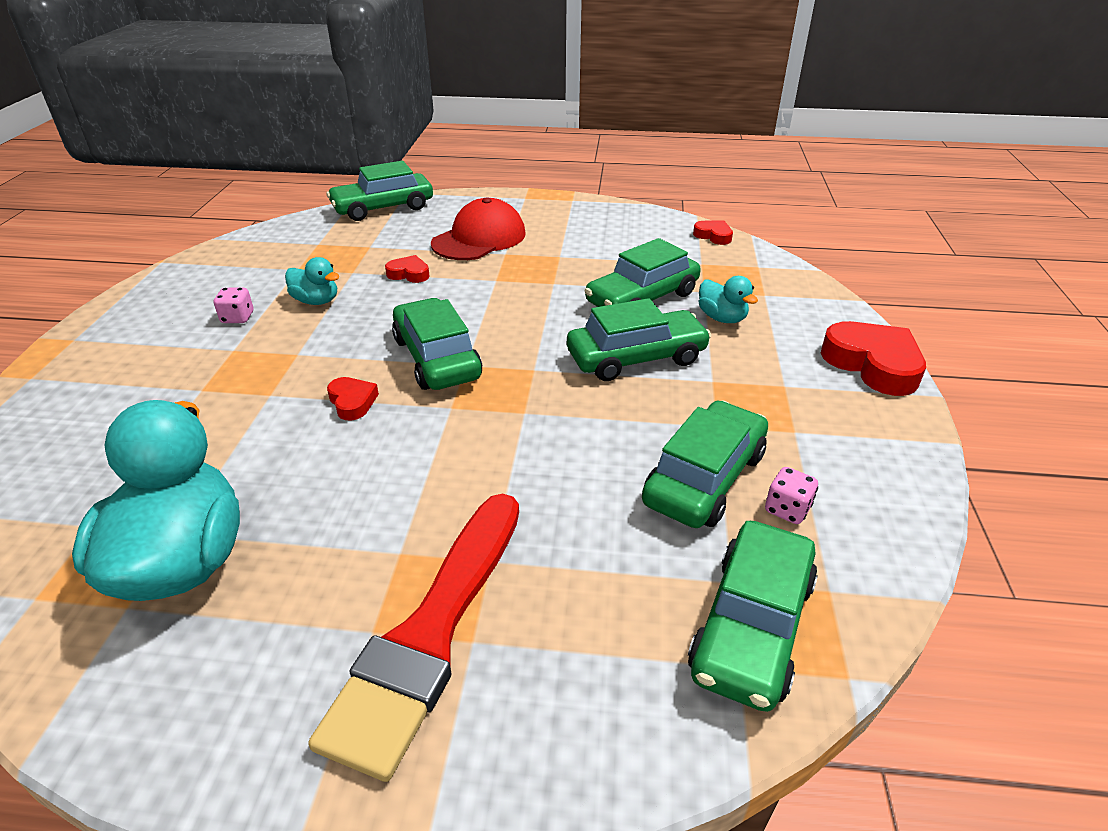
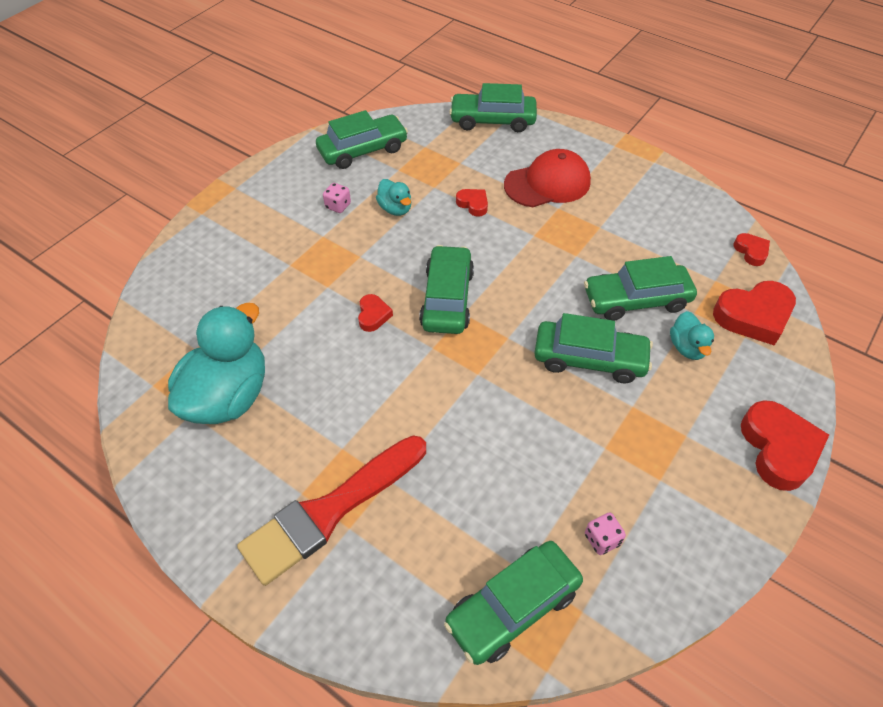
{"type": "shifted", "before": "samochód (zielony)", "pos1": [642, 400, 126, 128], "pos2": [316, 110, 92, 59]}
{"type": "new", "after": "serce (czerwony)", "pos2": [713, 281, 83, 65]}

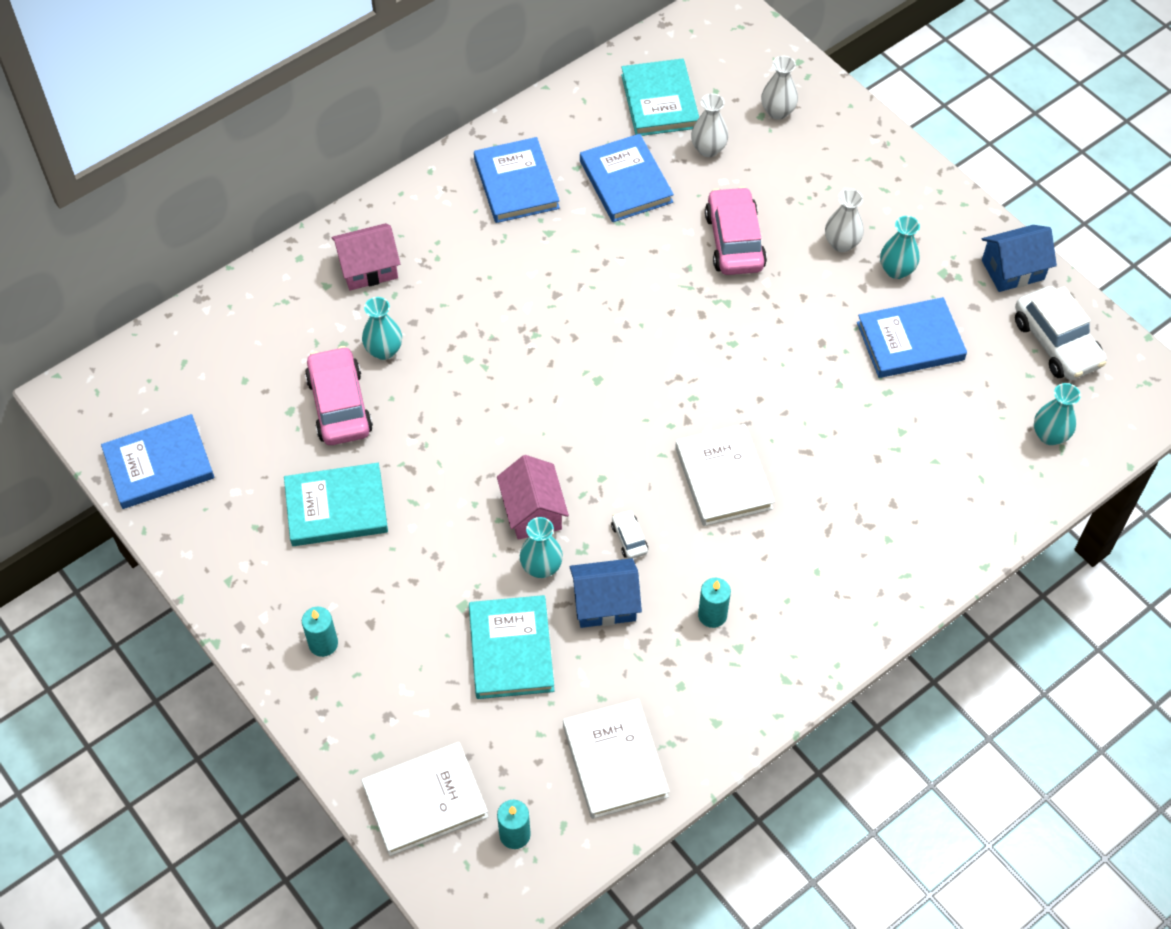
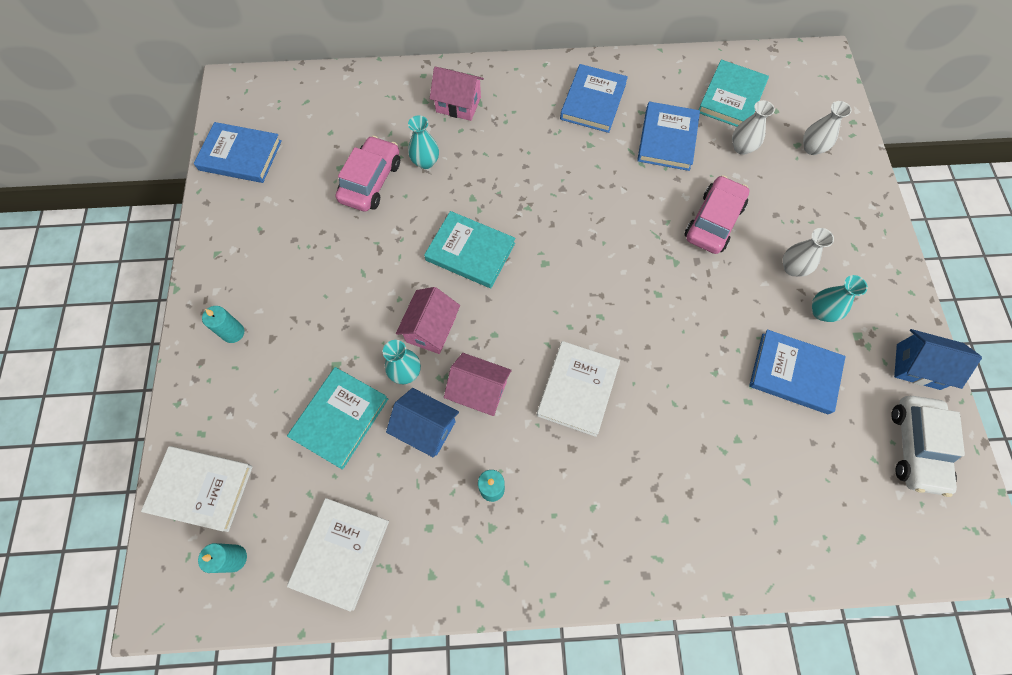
{"type": "shifted", "before": "książka (turkusowy)", "pos1": [284, 463, 104, 83], "pos2": [424, 211, 91, 77]}
{"type": "swapped", "before": "samochód (biały)", "after": "domek (różowy)", "pos1": [611, 510, 37, 49], "pos2": [444, 353, 68, 63]}
{"type": "gone", "before": "wazon (turkusowy)", "pos1": [1034, 383, 47, 62]}

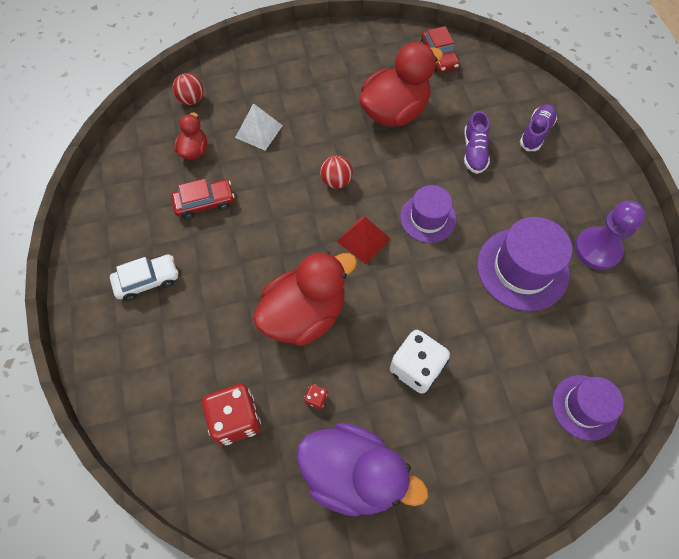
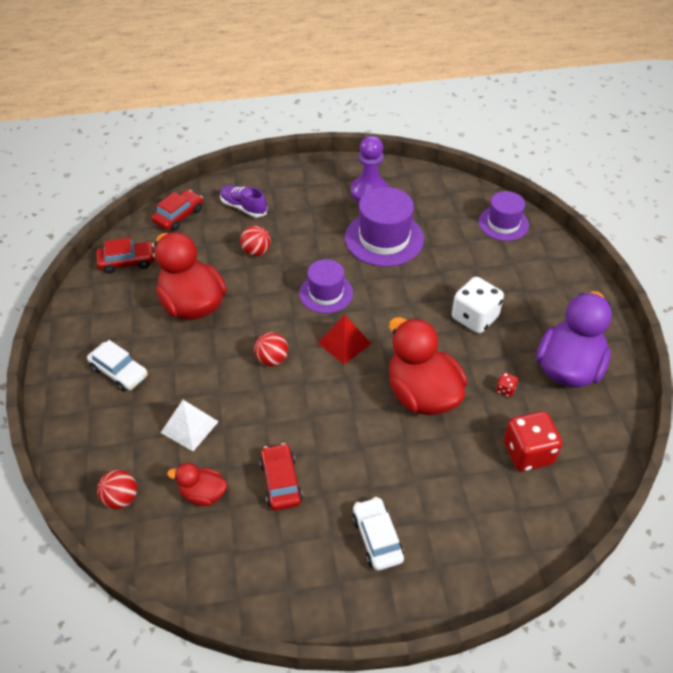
{"type": "swapped", "before": "but (fioletowy)", "after": "piłka (czerwony)", "pos1": [464, 111, 26, 63], "pos2": [240, 226, 31, 30]}
{"type": "new", "after": "samochód (biały)", "pos2": [87, 340, 61, 51]}
{"type": "new", "after": "samochód (czerwony)", "pos2": [152, 190, 51, 41]}

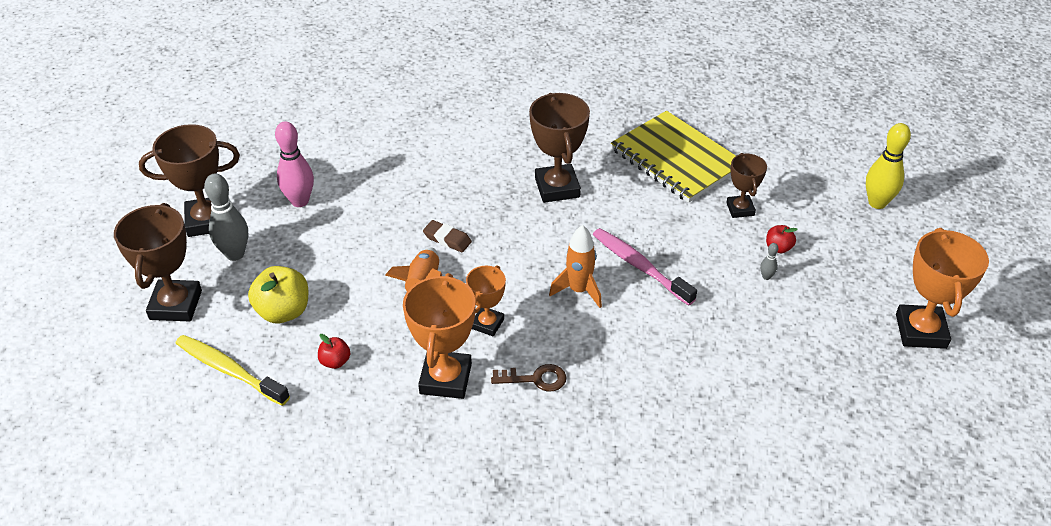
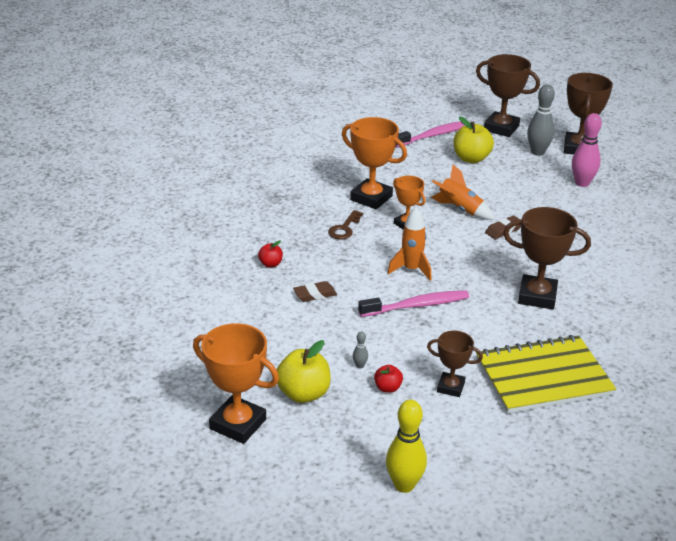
{"type": "repainted", "before": "szczoteczka do zębów (żółty)", "after": "szczoteczka do zębów (różowy)", "pos1": [176, 335, 114, 71], "pos2": [396, 121, 69, 27]}
{"type": "shifted", "before": "jabłko (czerwony)", "pos1": [318, 334, 32, 35], "pos2": [258, 240, 25, 28]}
{"type": "new", "after": "jabłko (żółty)", "pos2": [277, 340, 54, 63]}
{"type": "new", "after": "gumka do mazania (brązowy)", "pos2": [293, 281, 44, 21]}

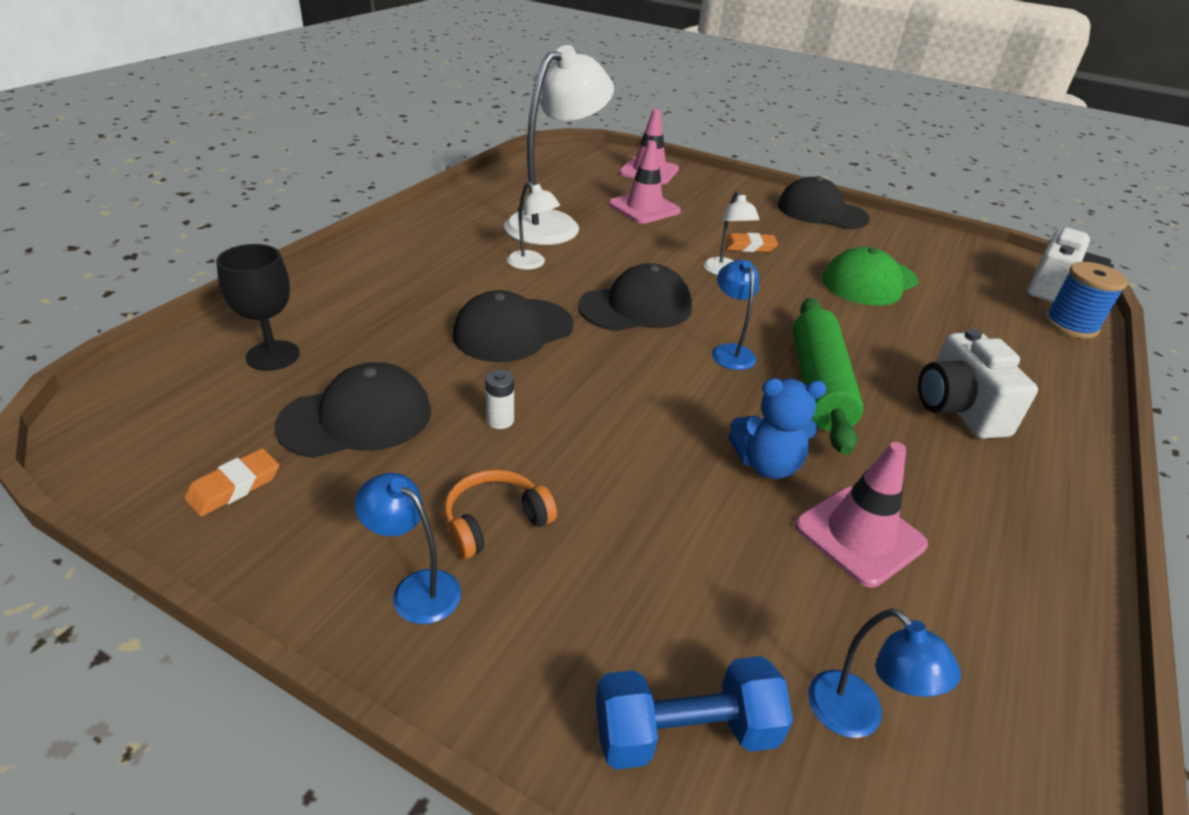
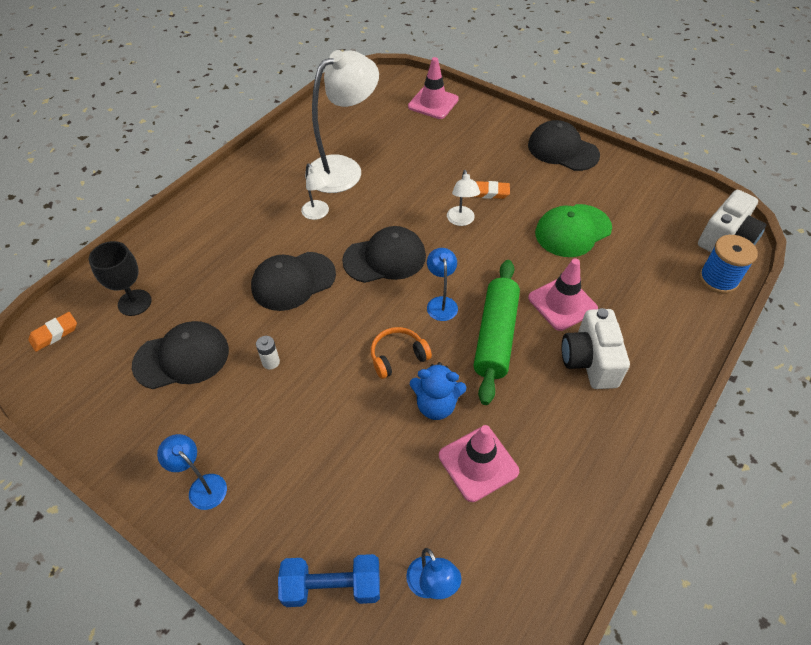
{"type": "shifted", "before": "gumka do mazania (pomarańczowy)", "pos1": [184, 448, 95, 69], "pos2": [28, 312, 49, 40]}
{"type": "shifted", "before": "słuchawki (pomarańczowy)", "pos1": [444, 469, 113, 89], "pos2": [371, 327, 61, 52]}
{"type": "shifted", "before": "pachołek (różowy)", "pos1": [609, 140, 72, 84], "pos2": [528, 258, 70, 73]}

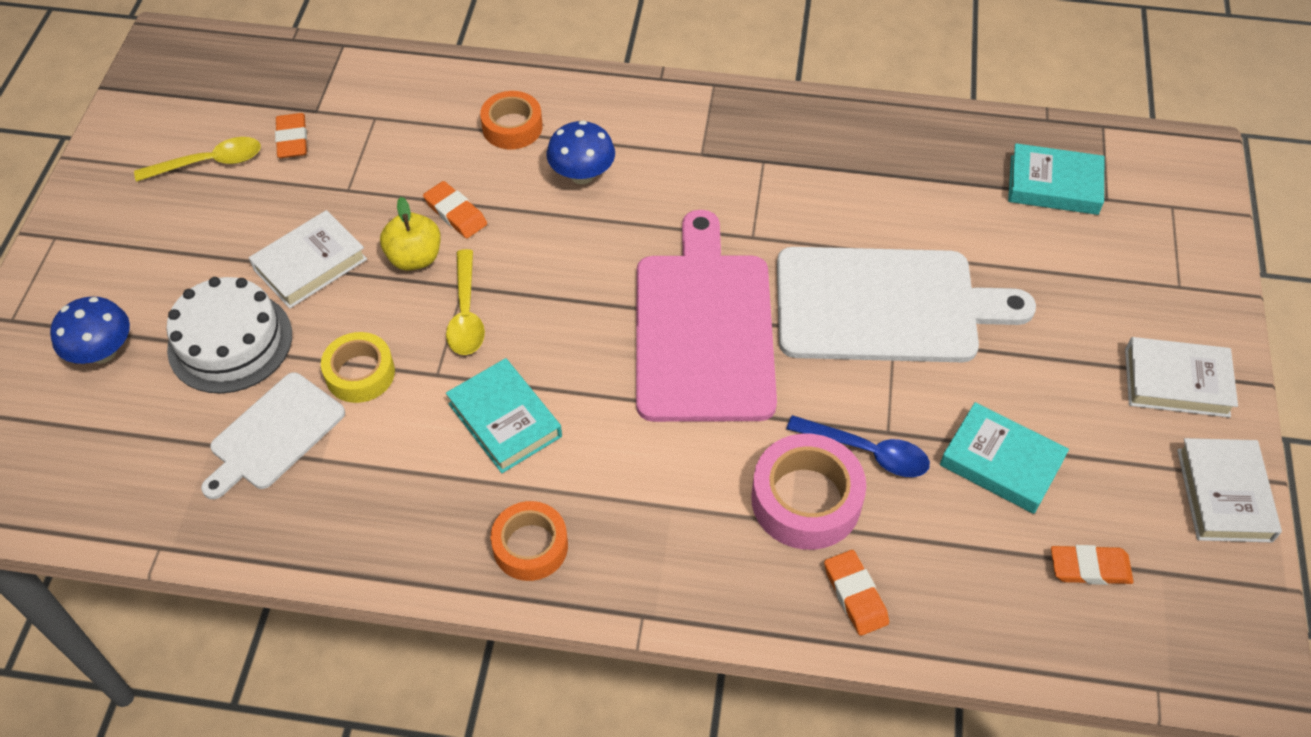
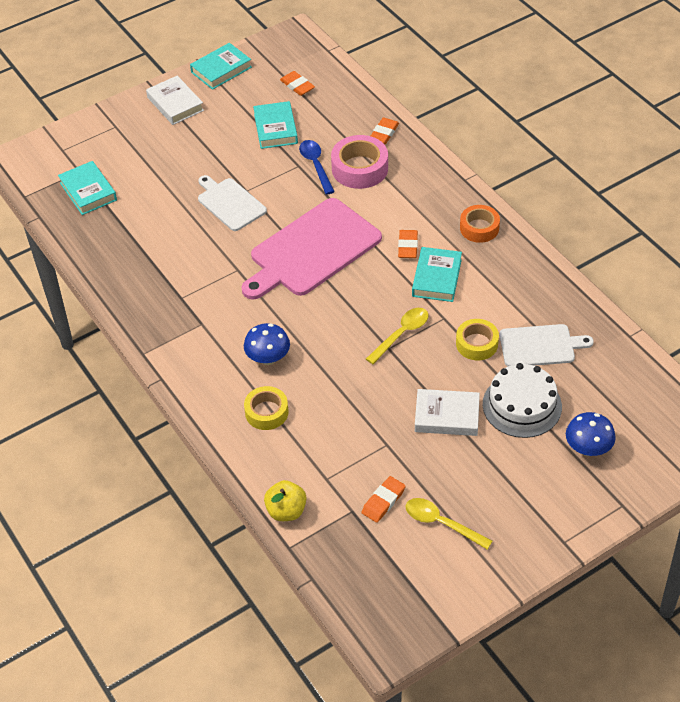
{"type": "shifted", "before": "jabłko (żółty)", "pos1": [380, 197, 61, 74], "pos2": [264, 480, 42, 41]}
{"type": "shifted", "before": "gumka do mazania (pomarańczowy)", "pos1": [423, 181, 64, 57], "pos2": [398, 230, 20, 28]}
{"type": "repainted", "before": "taśma klejąca (pomarańczowy)", "after": "taśma klejąca (żółty)", "pos1": [480, 91, 63, 58], "pos2": [244, 386, 45, 44]}
{"type": "scaled", "before": "deska do krojenia (biały)", "pos1": [777, 247, 259, 115], "pos2": [198, 175, 69, 56], "scale": 0.57}
{"type": "repainted", "before": "książka (biały)", "after": "książka (turkusowy)", "pos1": [1177, 438, 105, 104], "pos2": [190, 43, 62, 47]}

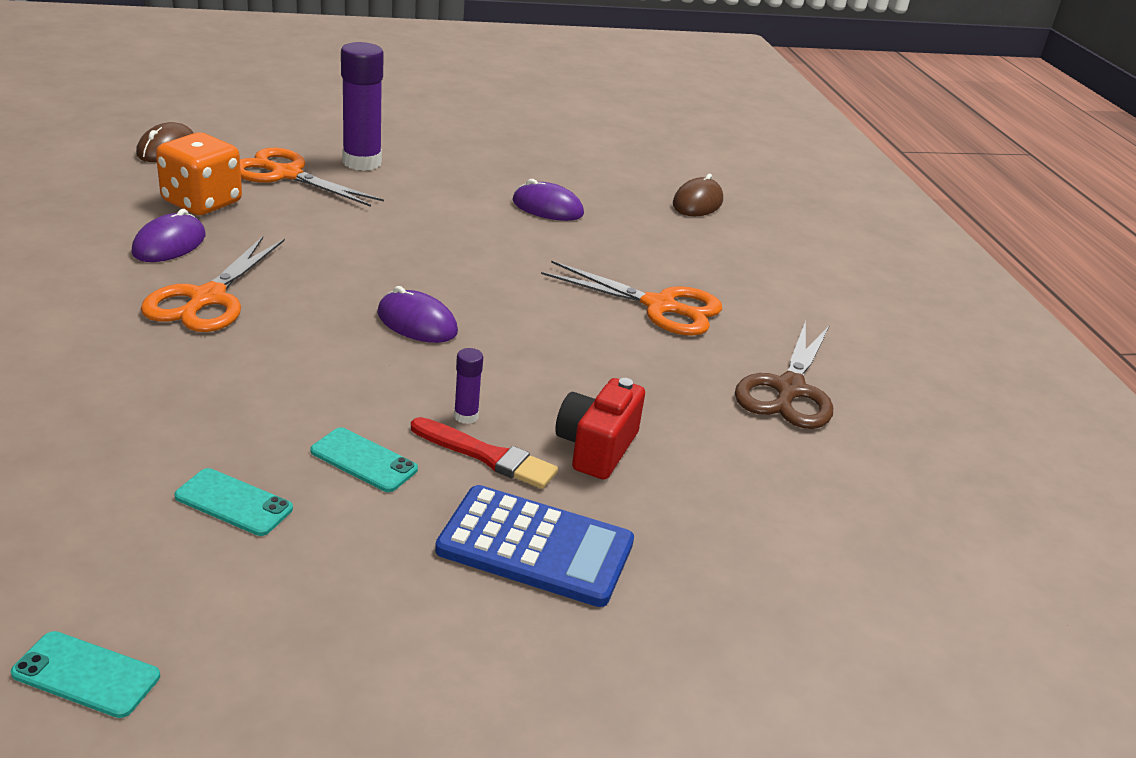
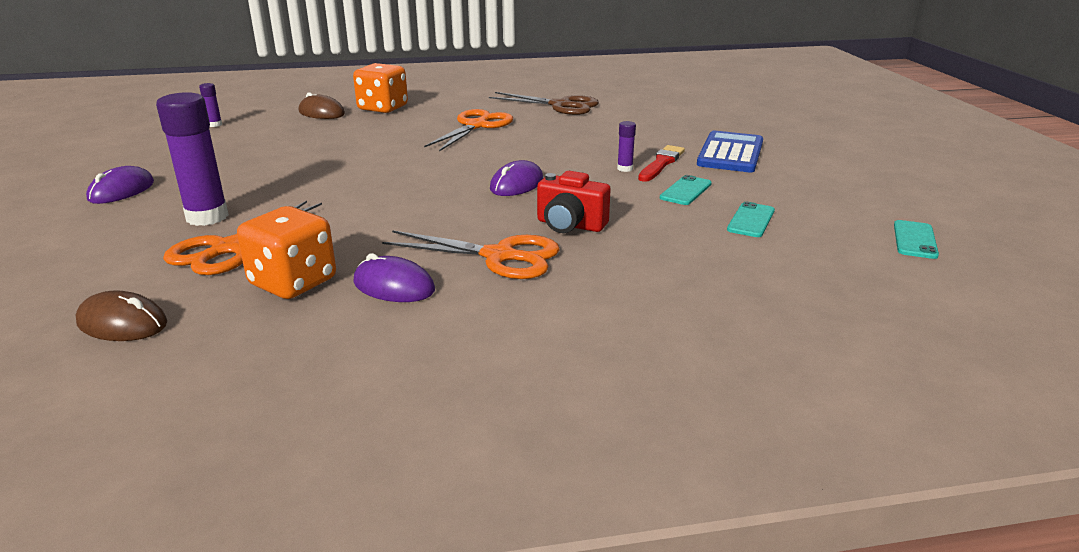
{"type": "shifted", "before": "myszka (fioletowy)", "pos1": [513, 179, 71, 42], "pos2": [86, 166, 68, 38]}
{"type": "shifted", "before": "aparat fotograficzny (czerwony)", "pos1": [555, 378, 90, 102], "pos2": [537, 171, 74, 62]}
{"type": "new", "after": "klej w sztyfcie (fioletowy)", "pos2": [199, 83, 23, 44]}
{"type": "new", "after": "kostka do gry (pomarańczowy)", "pos2": [353, 63, 55, 50]}

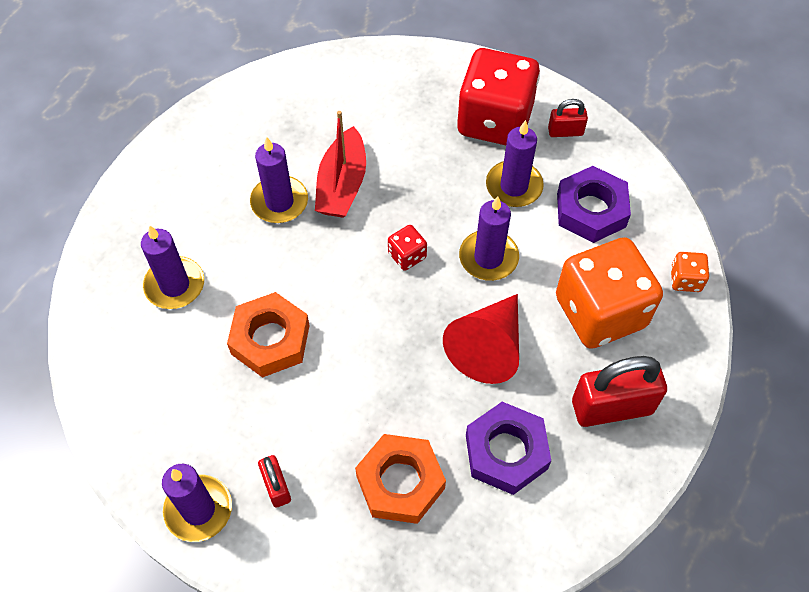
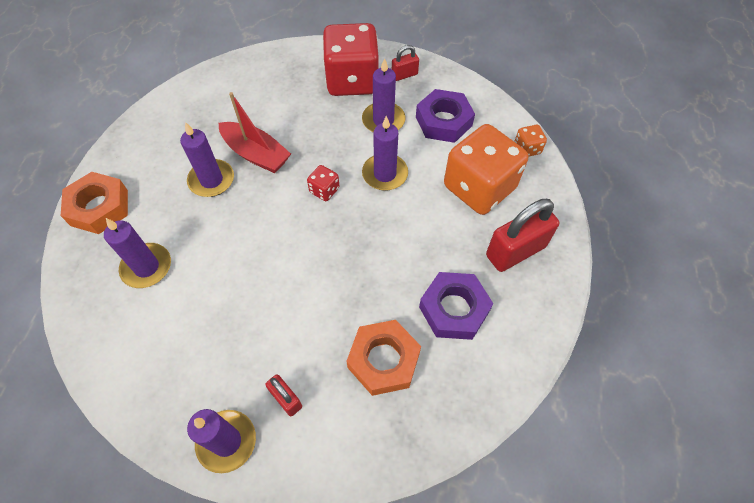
{"type": "shifted", "before": "nakrętka (pomarańczowy)", "pos1": [227, 292, 83, 86], "pos2": [61, 172, 67, 62]}
{"type": "rotated", "before": "łódka (czerwony)", "pos1": [315, 111, 51, 107], "pos2": [219, 92, 72, 81], "turn": -45}
{"type": "gone", "before": "stożek (czerwony)", "pos1": [443, 294, 76, 90]}

